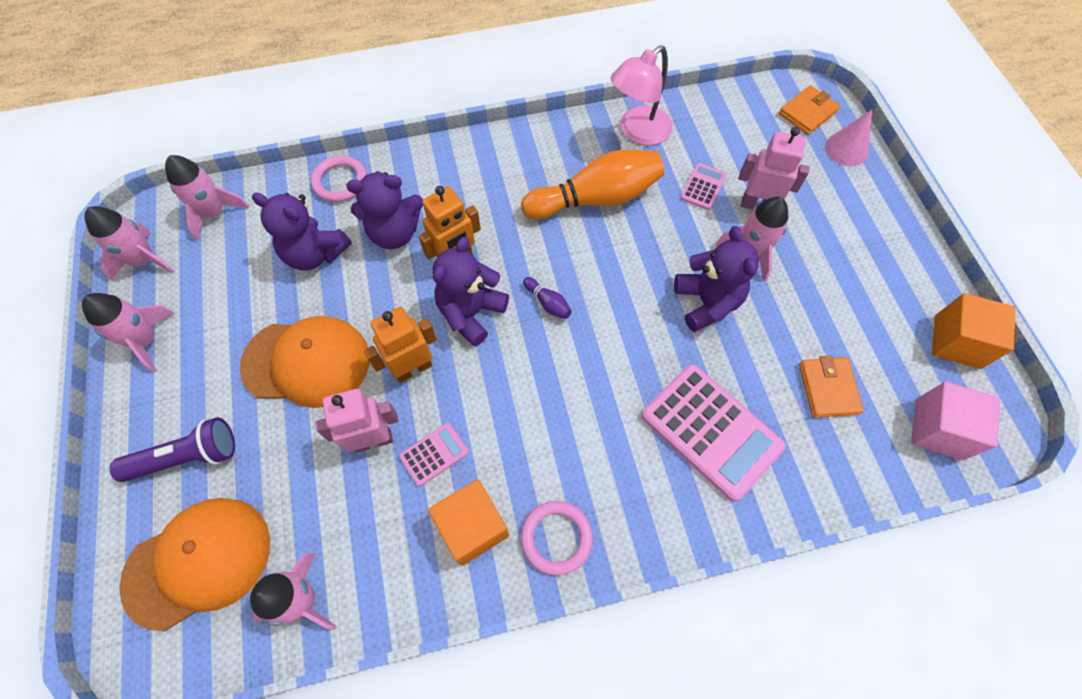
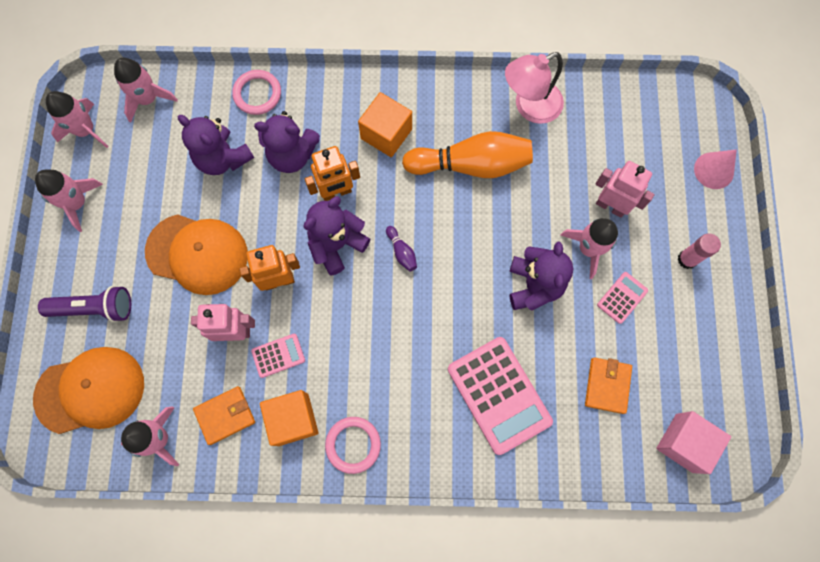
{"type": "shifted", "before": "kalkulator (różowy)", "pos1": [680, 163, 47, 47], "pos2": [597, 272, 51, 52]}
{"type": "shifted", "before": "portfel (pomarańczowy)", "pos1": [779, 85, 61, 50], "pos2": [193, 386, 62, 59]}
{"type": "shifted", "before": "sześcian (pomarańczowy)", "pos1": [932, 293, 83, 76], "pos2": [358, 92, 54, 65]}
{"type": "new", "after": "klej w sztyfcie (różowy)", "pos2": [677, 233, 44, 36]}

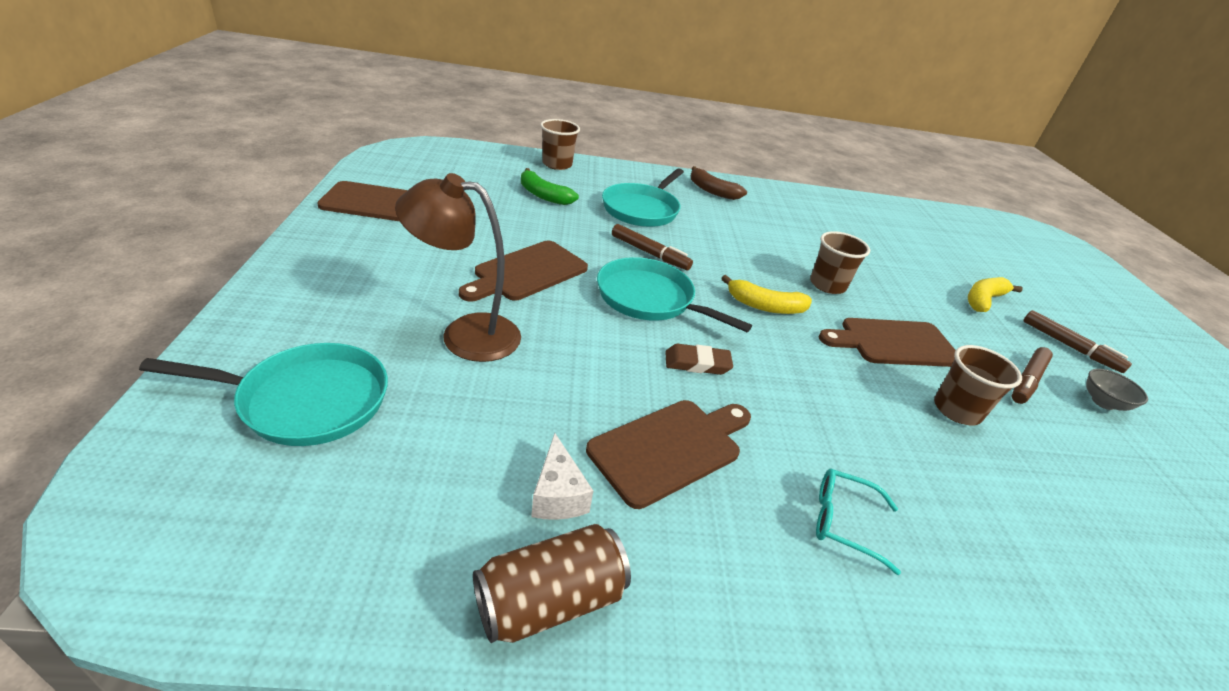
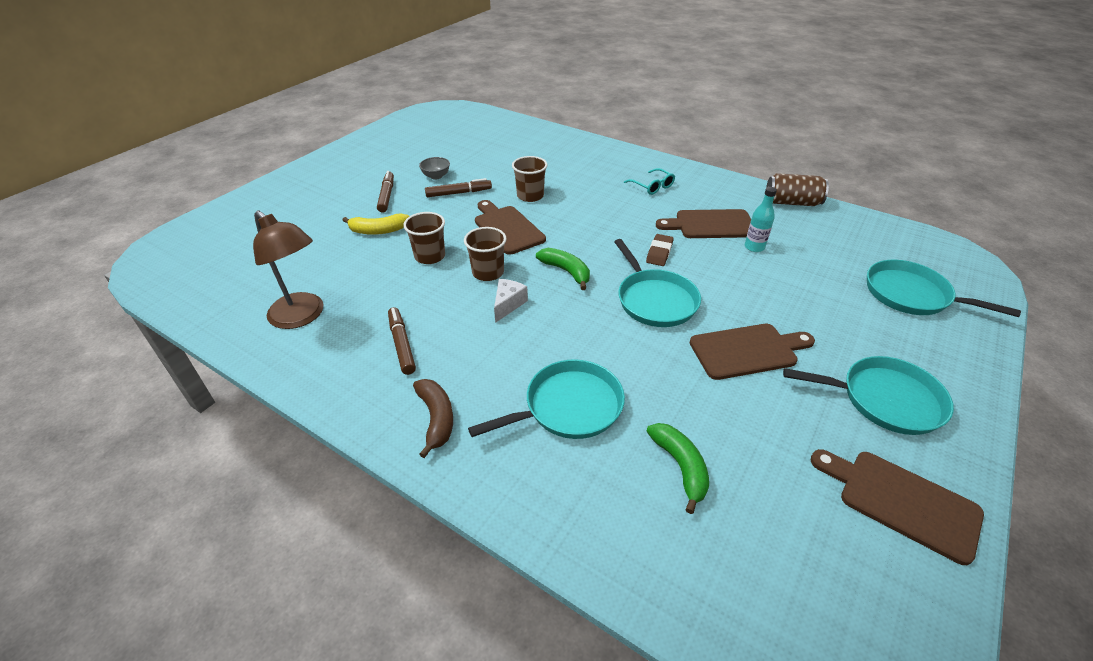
{"type": "shifted", "before": "lampka (brązowy)", "pos1": [395, 173, 126, 189], "pos2": [253, 210, 71, 119]}
{"type": "shifted", "before": "ser (biały)", "pos1": [531, 433, 62, 87], "pos2": [494, 279, 34, 44]}
{"type": "shifted", "before": "szklanka (brązowy)", "pos1": [540, 119, 40, 51], "pos2": [404, 212, 41, 52]}
{"type": "shifted", "before": "flamaster (brązowy)", "pos1": [612, 224, 81, 46], "pos2": [388, 307, 28, 68]}
{"type": "rotated", "before": "gumka do mazania (brązowy)", "pos1": [665, 344, 68, 31], "pos2": [646, 234, 28, 32], "turn": 75}
{"type": "repainted", "before": "banan (żółty)", "after": "banan (zielony)", "pos1": [721, 275, 91, 39], "pos2": [536, 248, 54, 42]}
{"type": "rotated", "before": "deska do krojenia (brązowy)", "pos1": [819, 318, 137, 49], "pos2": [475, 200, 71, 55], "turn": -150}
{"type": "new", "after": "butelka (turkusowy)", "pos2": [745, 187, 32, 65]}
{"type": "new", "after": "patelnia (turkusowy)", "pos2": [783, 356, 171, 79]}

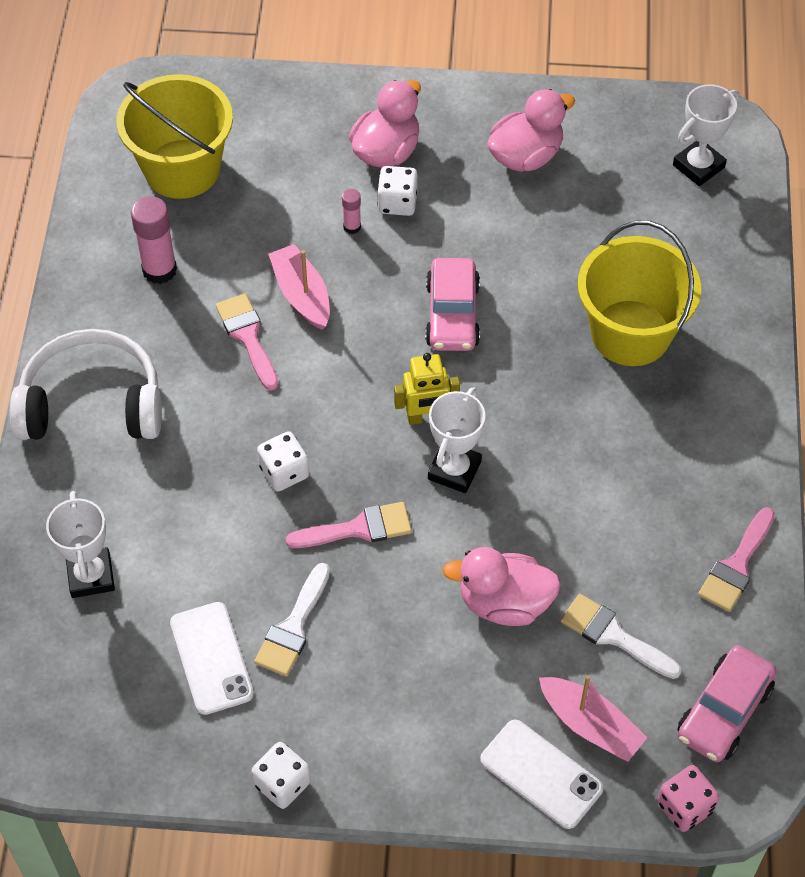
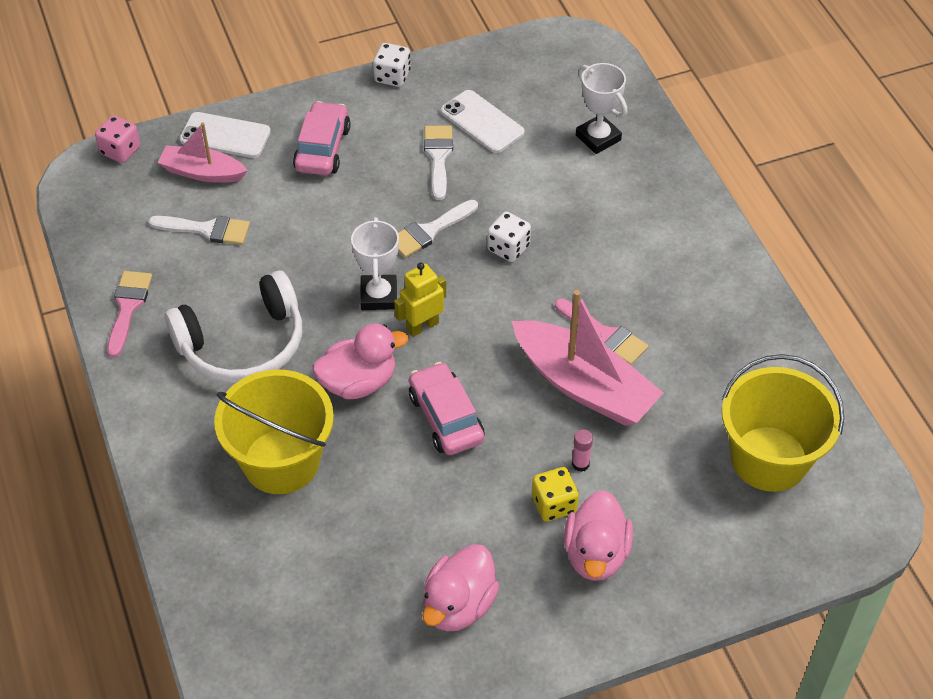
{"type": "shifted", "before": "słuchawki (biały)", "pos1": [10, 329, 152, 111], "pos2": [165, 271, 137, 112]}
{"type": "gone", "before": "klej w sztyfcie (różowy)", "pos1": [131, 196, 46, 88]}
{"type": "scaled", "before": "łódka (różowy)", "pos1": [268, 244, 62, 86], "pos2": [512, 290, 151, 136], "scale": 1.7}
{"type": "repainted", "before": "pędzel (różowy)", "after": "pędzel (biały)", "pos1": [286, 502, 126, 46], "pos2": [398, 200, 80, 58]}
{"type": "repainted", "before": "kostka do gry (biały)", "after": "kostka do gry (żółty)", "pos1": [377, 166, 41, 50], "pos2": [532, 467, 47, 54]}
{"type": "shifted", "before": "kaczka (różowy)", "pos1": [443, 547, 118, 79], "pos2": [313, 324, 95, 75]}
{"type": "gone", "before": "puchar (biały)", "pos1": [673, 84, 66, 102]}
{"type": "shifted", "before": "samochód (różowy)", "pos1": [678, 645, 98, 117], "pos2": [293, 101, 58, 74]}

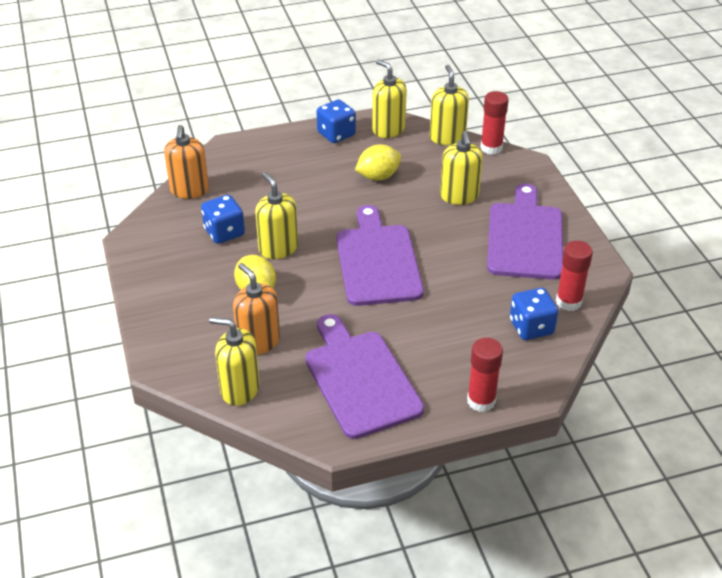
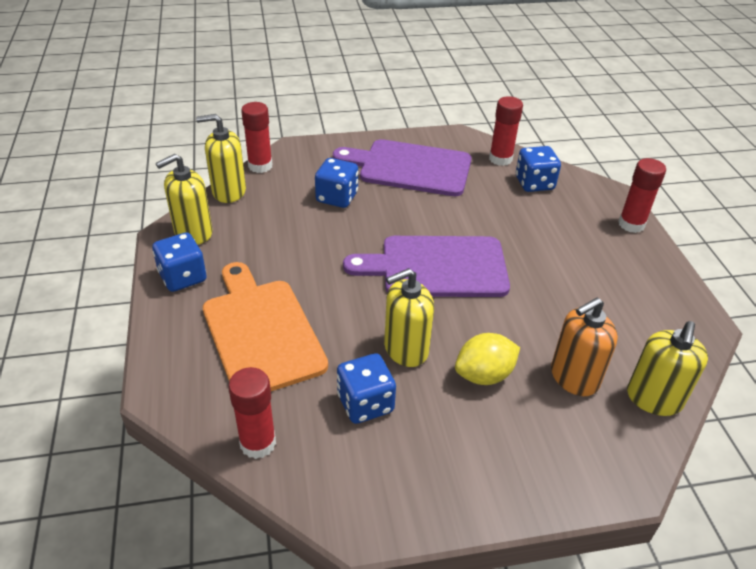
{"type": "swapped", "before": "dozownik mydła (pomarańczowy)", "after": "klej w sztyfcie (czerwony)", "pos1": [164, 125, 45, 74], "pos2": [228, 367, 48, 92]}
{"type": "gone", "before": "deska do krojenia (fioletowy)", "pos1": [305, 314, 119, 125]}
{"type": "gone", "before": "cytryna (żółty)", "pos1": [355, 144, 46, 37]}
{"type": "swapped", "before": "dozownik mydła (żółty)", "after": "kostka do gry (niebieski)", "pos1": [440, 131, 43, 74], "pos2": [315, 158, 43, 50]}
{"type": "new", "after": "deska do krojenia (pomarańczowy)", "pos2": [203, 262, 125, 129]}

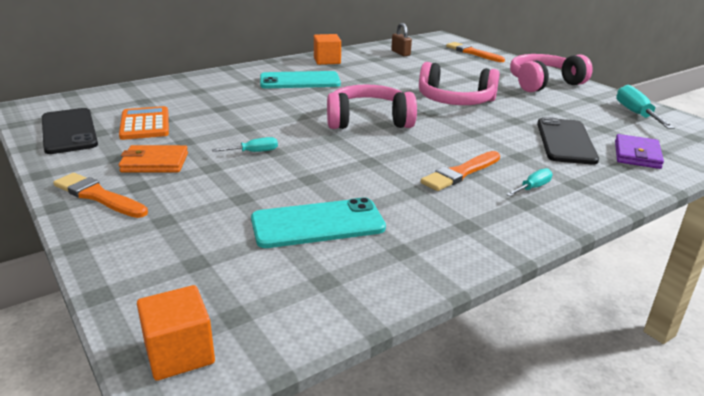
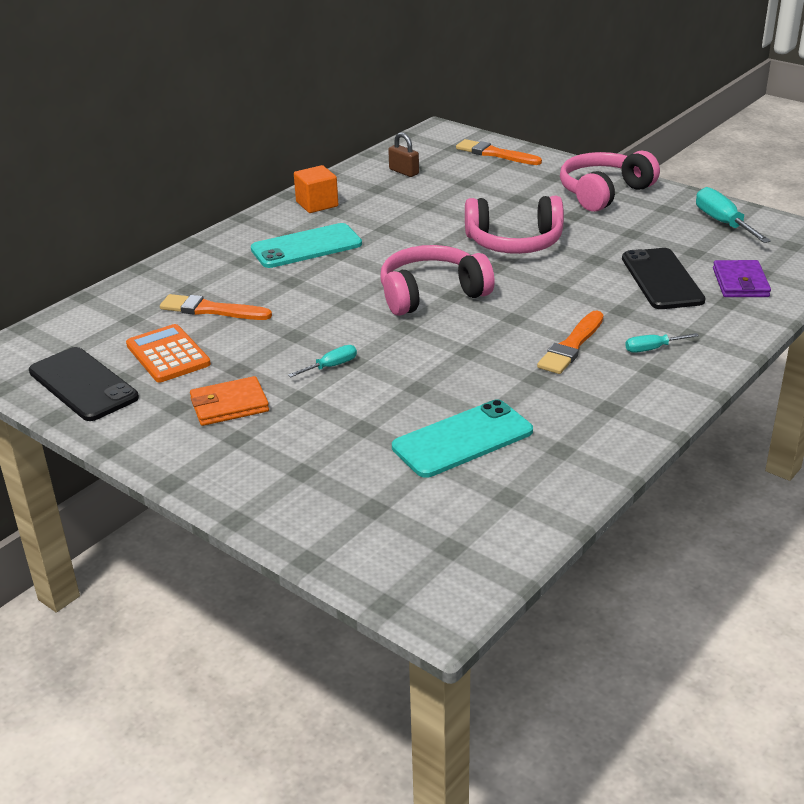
{"type": "shifted", "before": "pędzel (pomarańczowy)", "pos1": [53, 173, 95, 45], "pos2": [160, 294, 112, 26]}
{"type": "gone", "before": "sześcian (pomarańczowy)", "pos1": [137, 285, 78, 96]}
{"type": "rotated", "before": "śrubokręt (turkusowy)", "pos1": [506, 168, 47, 28], "pos2": [625, 333, 74, 20], "turn": -135}

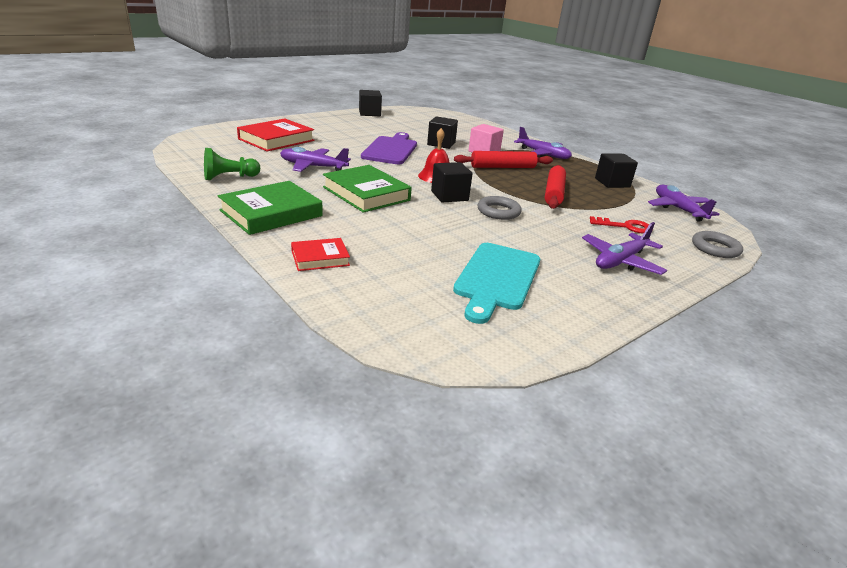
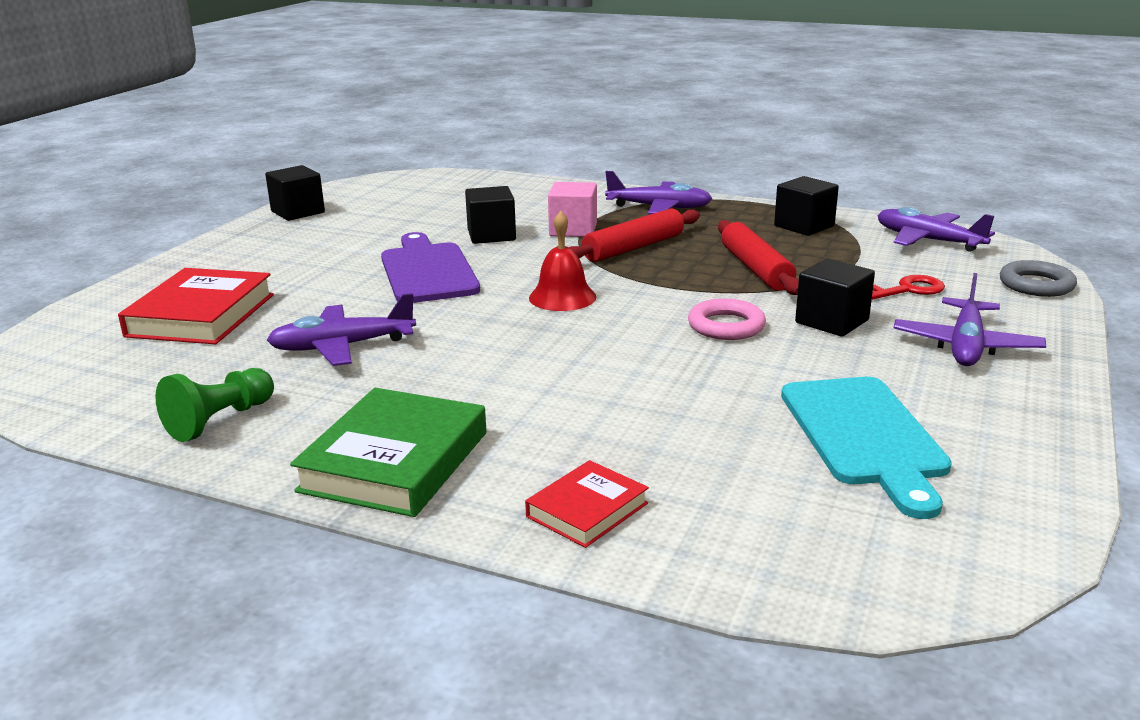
{"type": "gone", "before": "książka (zielony)", "pos1": [323, 165, 89, 48]}
{"type": "shifted", "before": "sześcian (czarny)", "pos1": [431, 162, 42, 41], "pos2": [795, 258, 80, 79]}
{"type": "repainted", "before": "pierścień (szary)", "after": "pierścień (różowy)", "pos1": [478, 196, 44, 24], "pos2": [688, 298, 78, 42]}

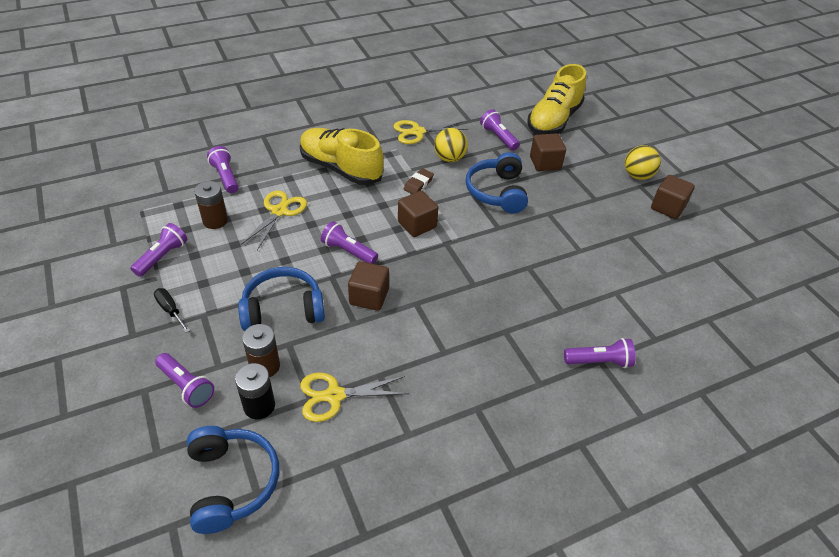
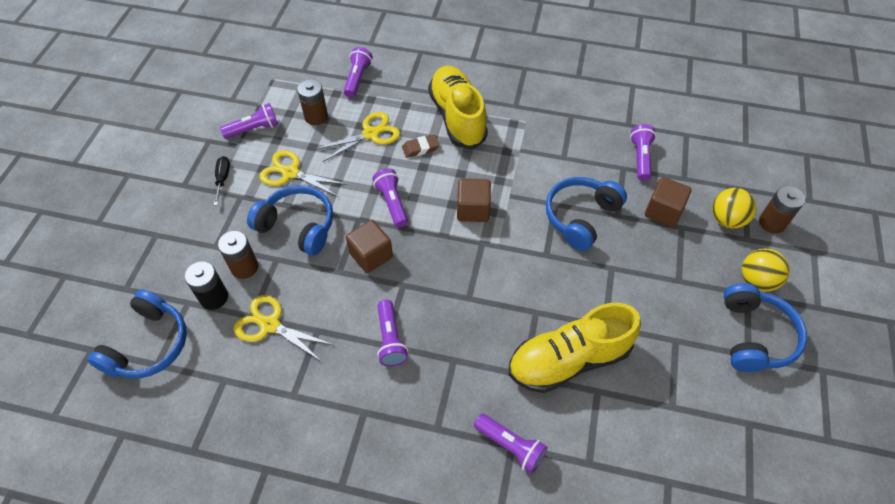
{"type": "shifted", "before": "latarka (fioletowy)", "pos1": [155, 353, 59, 55], "pos2": [377, 300, 31, 67]}
{"type": "shifted", "before": "nożyczki (żółty)", "pos1": [393, 120, 75, 24], "pos2": [259, 150, 89, 47]}
{"type": "shifted", "before": "gumka do mazania (brązowy)", "pos1": [404, 168, 30, 26], "pos2": [402, 134, 38, 24]}
{"type": "shifted", "before": "piłka (żółty)", "pos1": [434, 128, 34, 34], "pos2": [712, 188, 44, 41]}
{"type": "shifted", "before": "but (żółty)", "pos1": [527, 64, 59, 71], "pos2": [509, 303, 132, 90]}
{"type": "swapped", "before": "sześcian (brązowy)", "after": "słuchawki (niebieski)", "pos1": [651, 175, 44, 44], "pos2": [724, 283, 83, 89]}
{"type": "new", "after": "bateria (brązowy)", "pos2": [759, 186, 46, 48]}

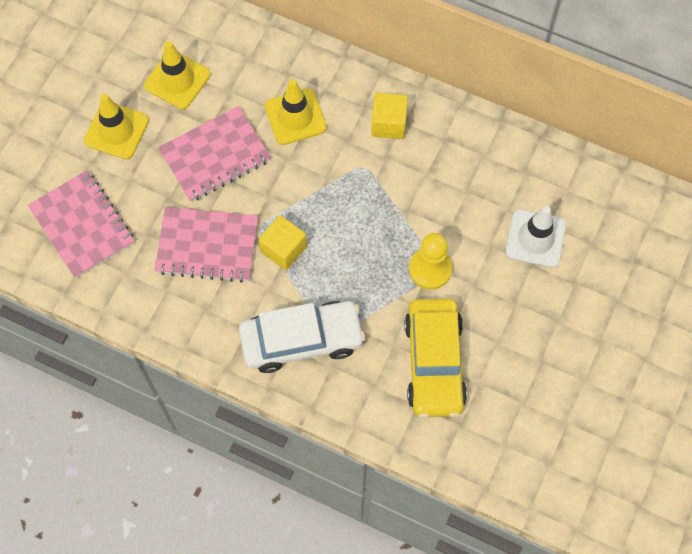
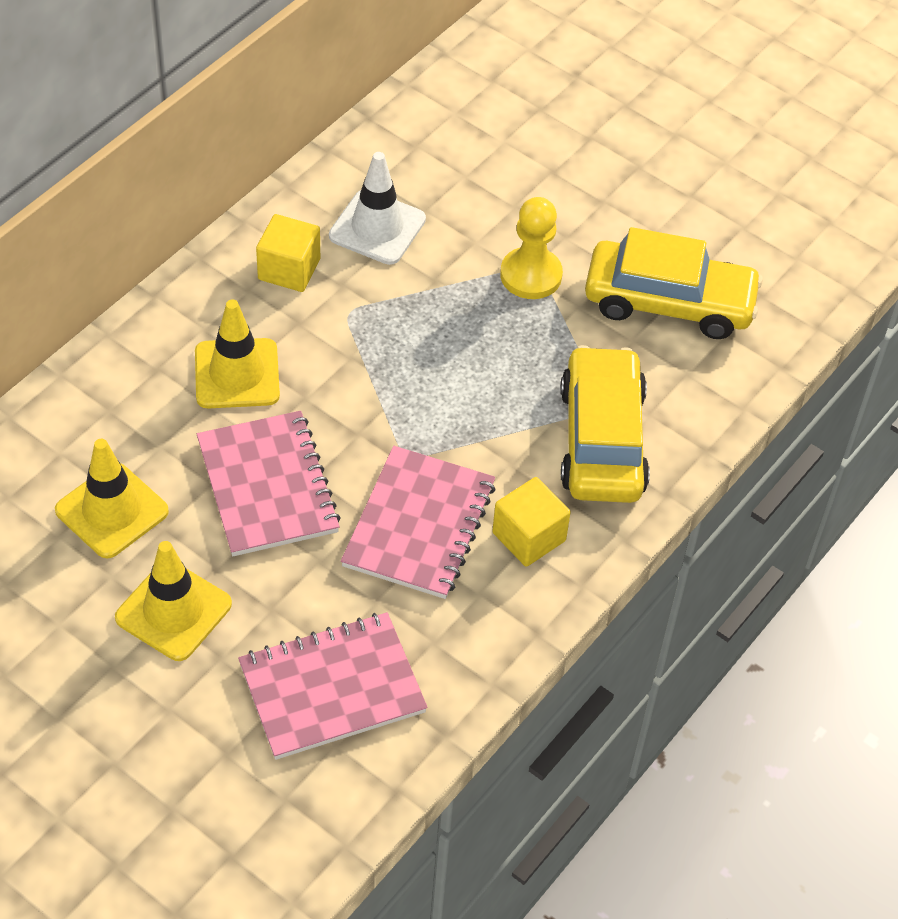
{"type": "repainted", "before": "samochód (biały)", "after": "samochód (żółty)", "pos1": [239, 301, 126, 72], "pos2": [560, 345, 90, 158]}
{"type": "shifted", "before": "sześcian (żółty)", "pos1": [258, 215, 49, 55], "pos2": [492, 477, 79, 90]}
{"type": "shifted", "before": "pachołek (biały)", "pos1": [506, 206, 60, 62], "pos2": [329, 152, 97, 113]}

